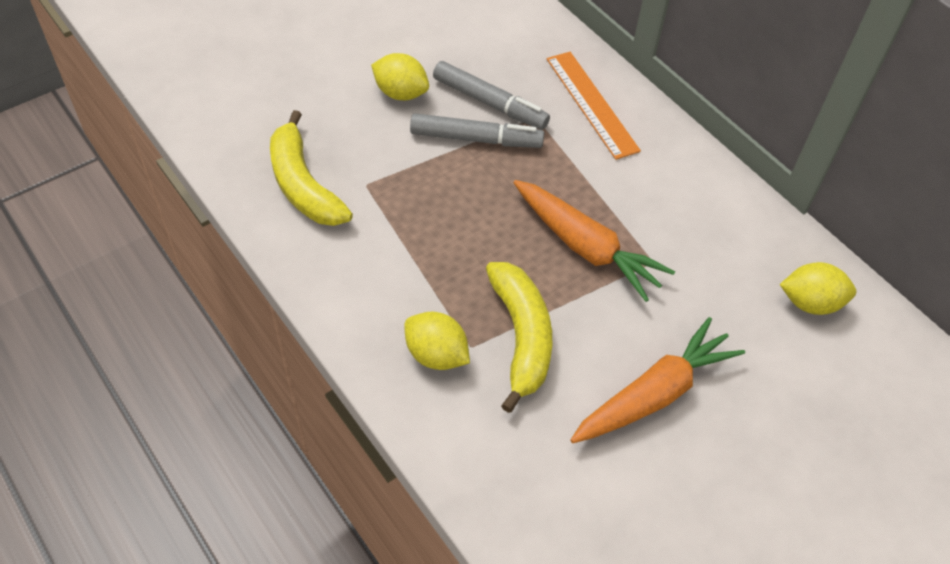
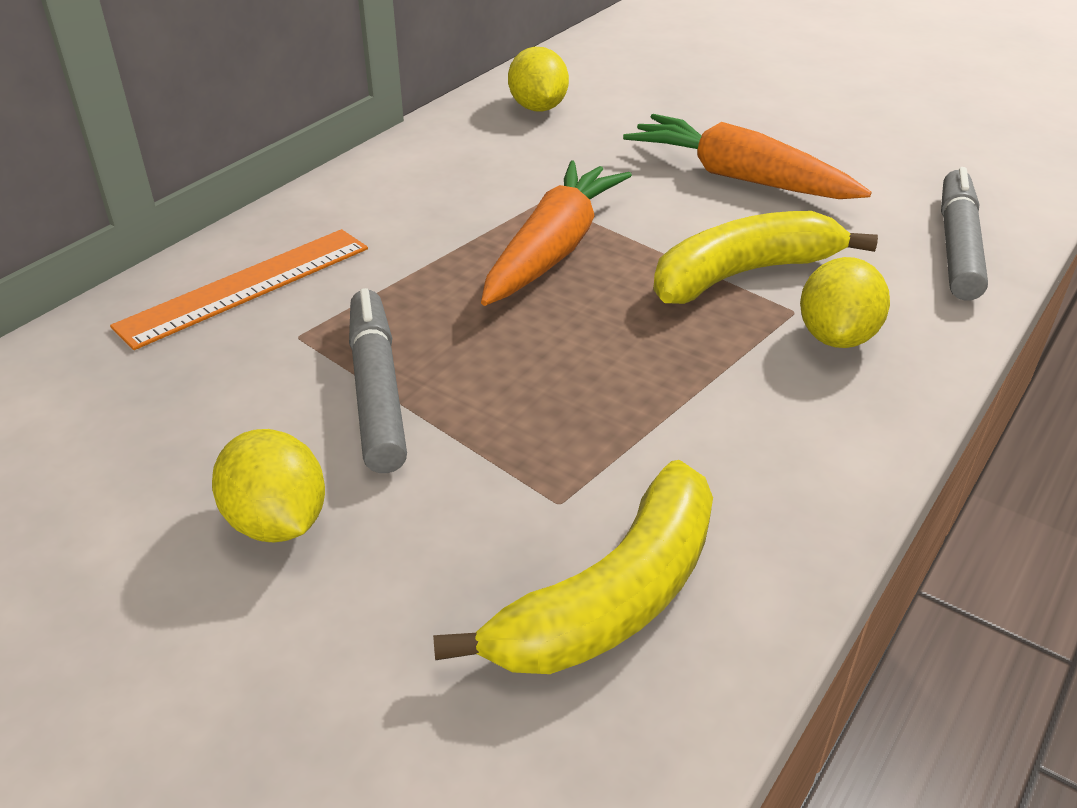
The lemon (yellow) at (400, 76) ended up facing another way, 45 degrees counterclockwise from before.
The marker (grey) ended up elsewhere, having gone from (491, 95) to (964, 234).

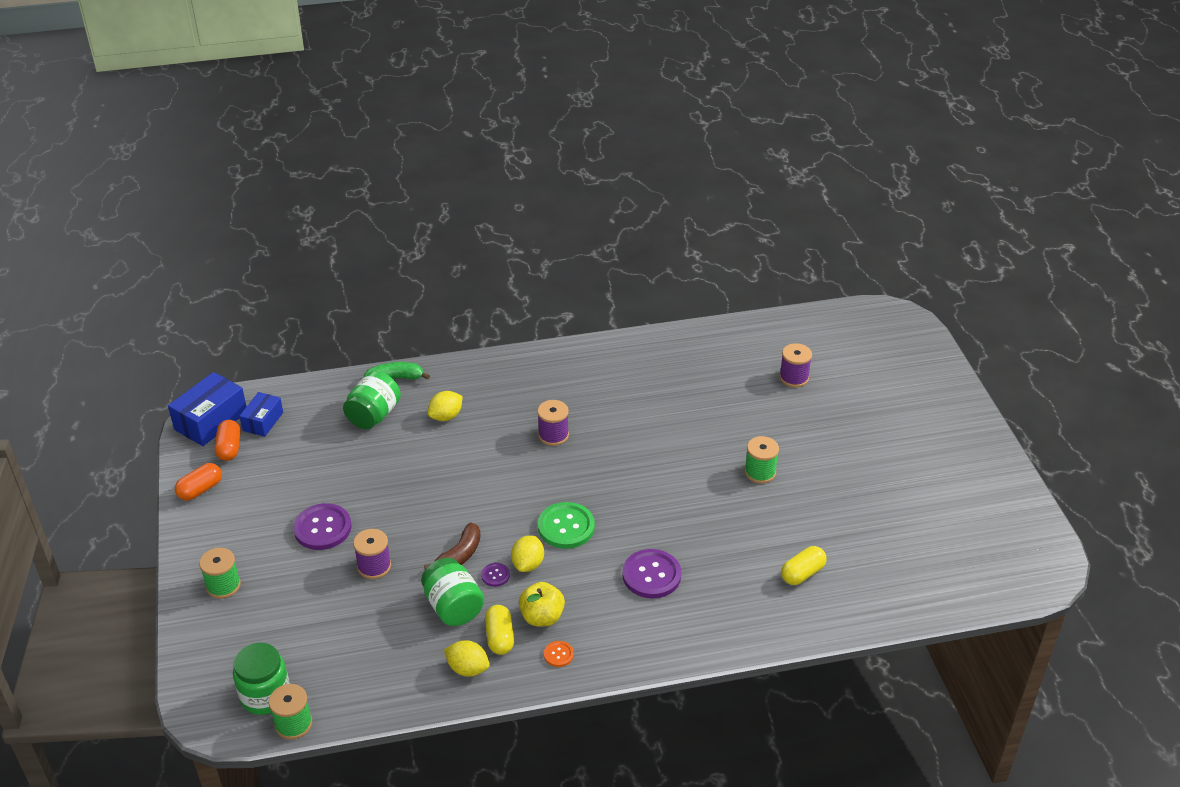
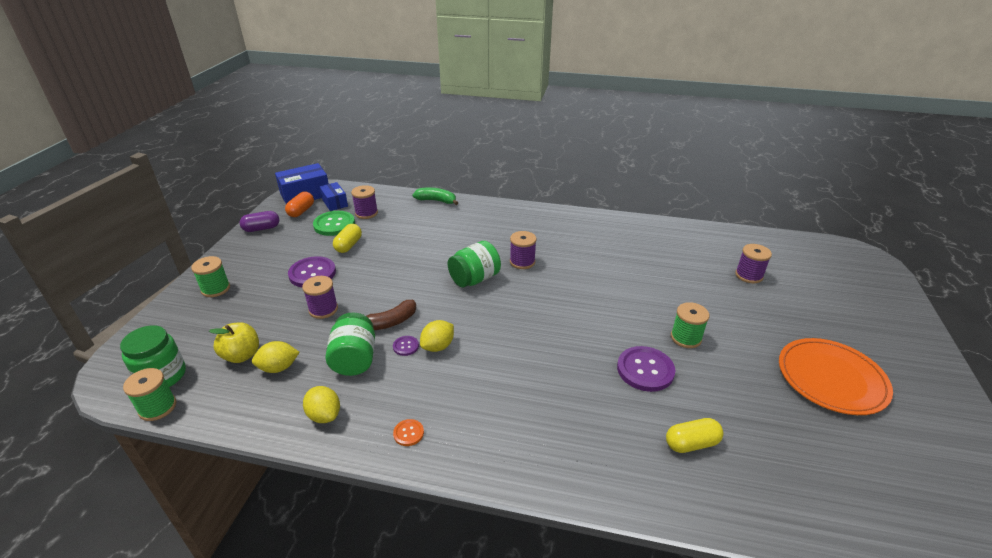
The jar (green) ended up elsewhere, having gone from (372, 400) to (474, 264).
The lemon (yellow) ended up elsewhere, having gone from (445, 406) to (275, 357).
The box (blue) at (261, 414) ended up facing another way, 75 degrees counterclockwise from before.
What was the capsule (orange) at (198, 482) turned into the capsule (purple) at (259, 221).
The button (green) ended up elsewhere, having gone from (566, 525) to (334, 223).
The button (purple) ended up elsewhere, having gone from (652, 573) to (646, 369).
The apple (yellow) ended up elsewhere, having gone from (542, 604) to (234, 342).
The capsule (yellow) ended up elsewhere, having gone from (499, 630) to (347, 238).
The second view gained the spool (purple) at (364, 202).
The second view gained the plate (orange) at (836, 376).

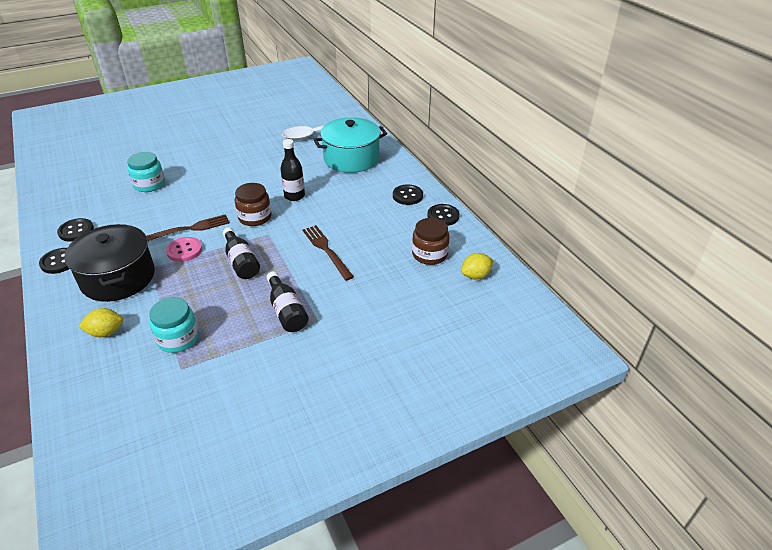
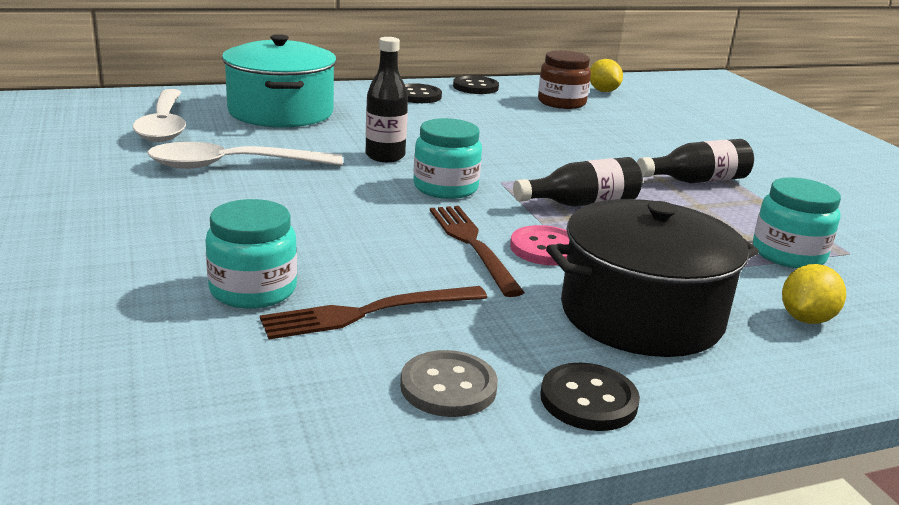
What was the jar (brown) at (253, 204) turned into the jar (turquoise) at (447, 158).
What was the button (black) at (75, 230) turned into the button (grey) at (449, 383).
The fork (brown) ended up elsewhere, having gone from (328, 253) to (373, 312).
The lemon (yellow) at (101, 322) ended up facing another way, 45 degrees clockwise from before.
The second view gained the spoon (white) at (245, 155).

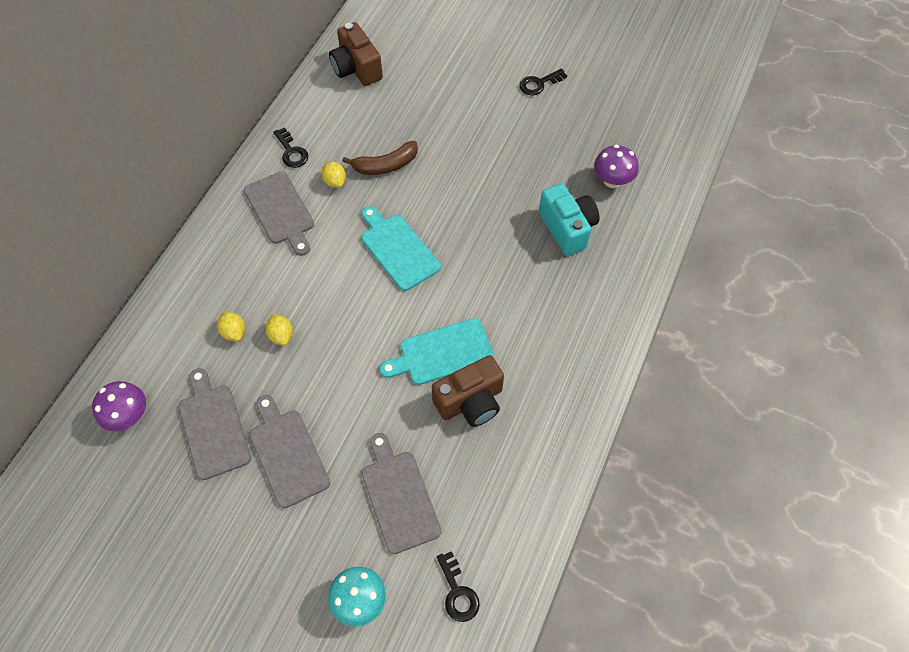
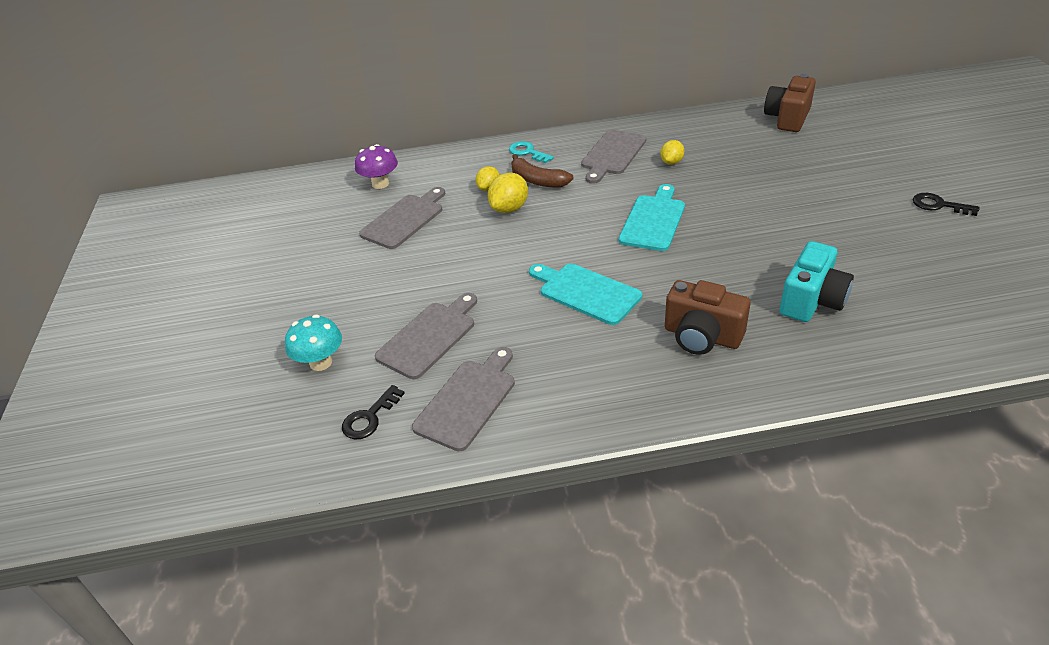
The second view lost the key (black) at (291, 147).
The banana (brown) ended up elsewhere, having gone from (380, 158) to (542, 170).
The second view lost the mushroom (purple) at (616, 166).
The size of the lemon (yellow) at (279, 330) changed by a factor of 1.56.
The camera (brown) ended up elsewhere, having gone from (468, 391) to (707, 317).
The cutting board (grey) ended up elsewhere, having gone from (289, 451) to (463, 399).
The second view gained the key (turquoise) at (531, 152).

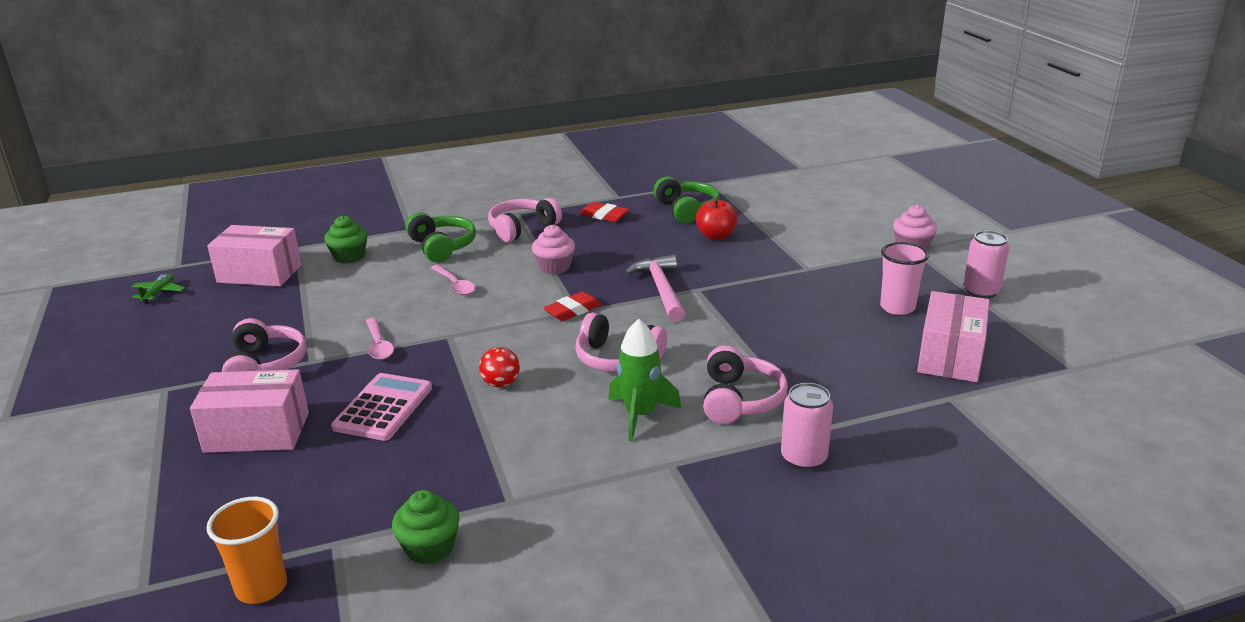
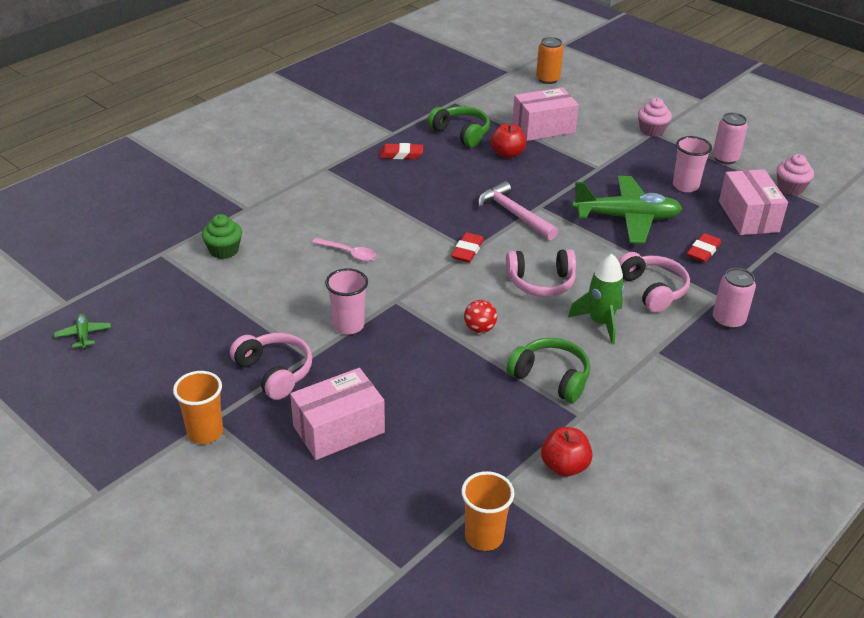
The second view lost the headphones (pink) at (525, 220).
The headphones (green) ended up elsewhere, having gone from (440, 237) to (548, 370).
The box (pink) ended up elsewhere, having gone from (254, 256) to (545, 114).
The cupcake (pink) ended up elsewhere, having gone from (553, 249) to (795, 174).
Where the spoon (pink) stood at (380, 339), the cup (pink) came to stand at (346, 301).
The second view lost the calculator (pink) at (381, 407).
Where the cupcake (green) stood at (426, 527), the apple (red) came to stand at (567, 452).
The second view gained the can (orange) at (550, 60).
The second view gained the plane (green) at (627, 210).
The second view gained the eraser (red) at (704, 248).
The second view gained the cup (orange) at (198, 407).

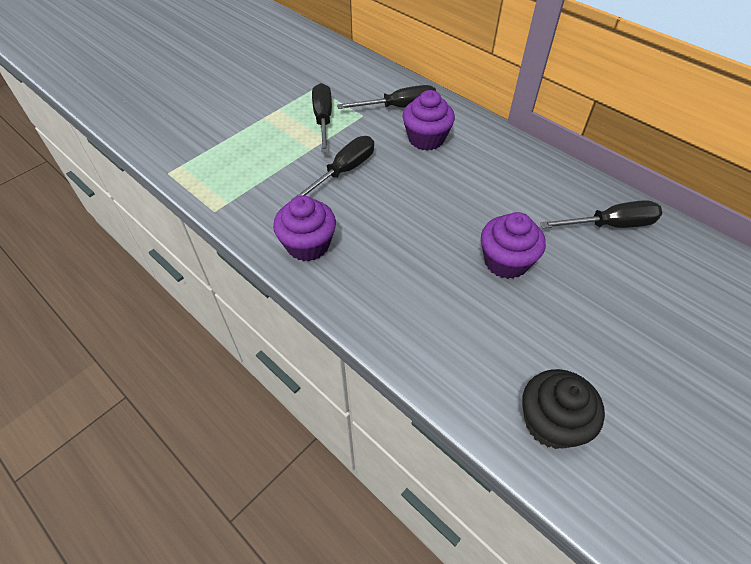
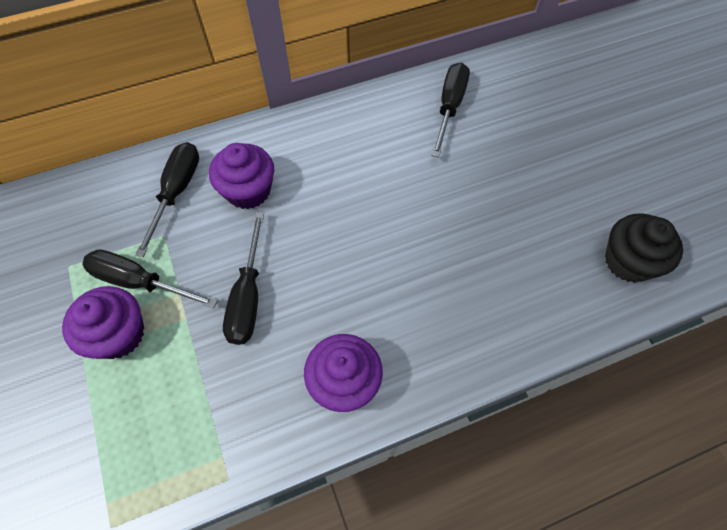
The screwdriver (black) at (332, 168) ended up facing another way, 150 degrees counterclockwise from before.
The cupcake (purple) ended up elsewhere, having gone from (513, 245) to (103, 322).

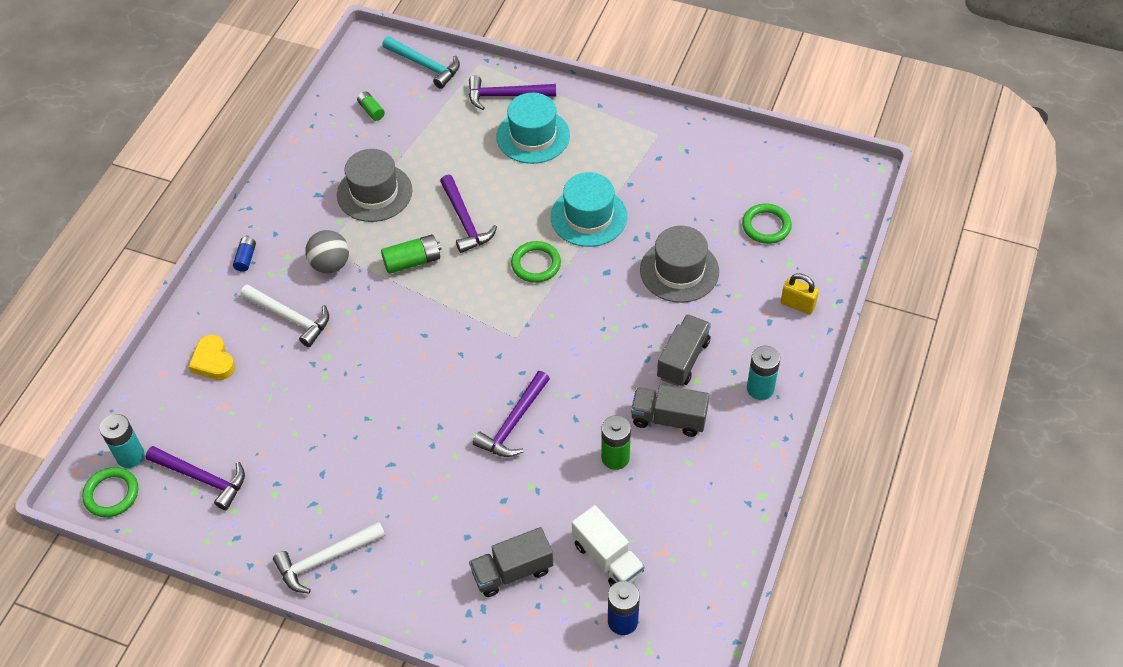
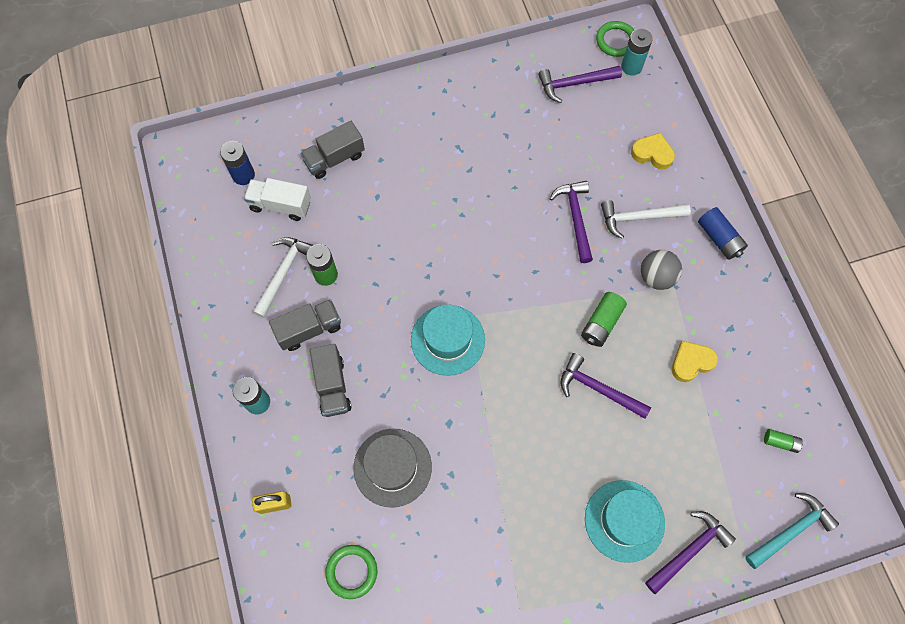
The hammer (turquoise) at (421, 62) ended up facing another way, 150 degrees clockwise from before.
Where the hat (grey) stood at (374, 185), the heart (yellow) came to stand at (695, 361).
The hat (turquoise) ended up elsewhere, having gone from (589, 209) to (448, 340).
The size of the battery (blue) at (244, 254) changed by a factor of 1.64.
The second view lost the ring (green) at (536, 262).
The hammer (purple) ended up elsewhere, having gone from (511, 414) to (571, 222).
The hammer (white) ended up elsewhere, having gone from (329, 557) to (283, 277).
The truck (grey) at (511, 562) ended up facing another way, 150 degrees counterclockwise from before.

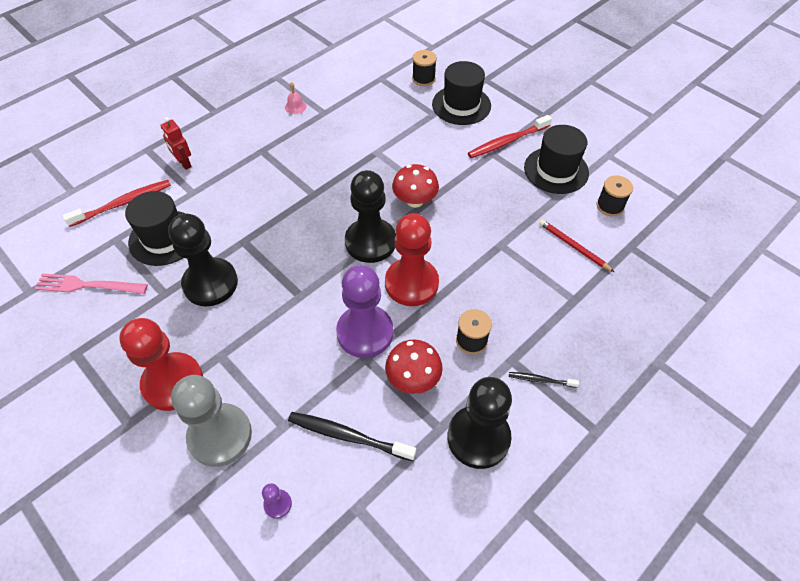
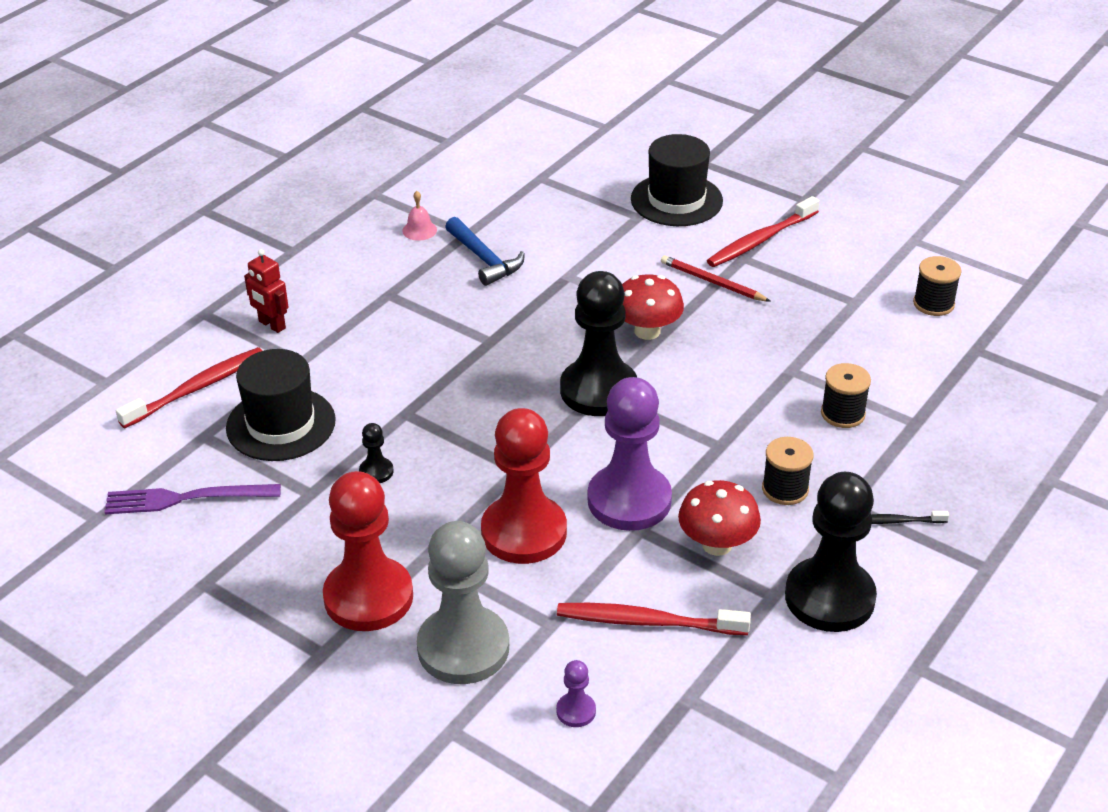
The spool (black) ended up elsewhere, having gone from (424, 68) to (846, 395).
The second view lost the hat (black) at (556, 159).
The size of the pawn (black) at (203, 259) changed by a factor of 0.41.
The pawn (red) ended up elsewhere, having gone from (412, 259) to (524, 486).
The pencil (red) ended up elsewhere, having gone from (576, 245) to (716, 278).
What was the fork (pink) at (91, 283) turned into the fork (purple) at (193, 499).
What was the toothbrush (black) at (352, 436) turned into the toothbrush (red) at (654, 619).
The second view gained the hammer (blue) at (485, 251).

